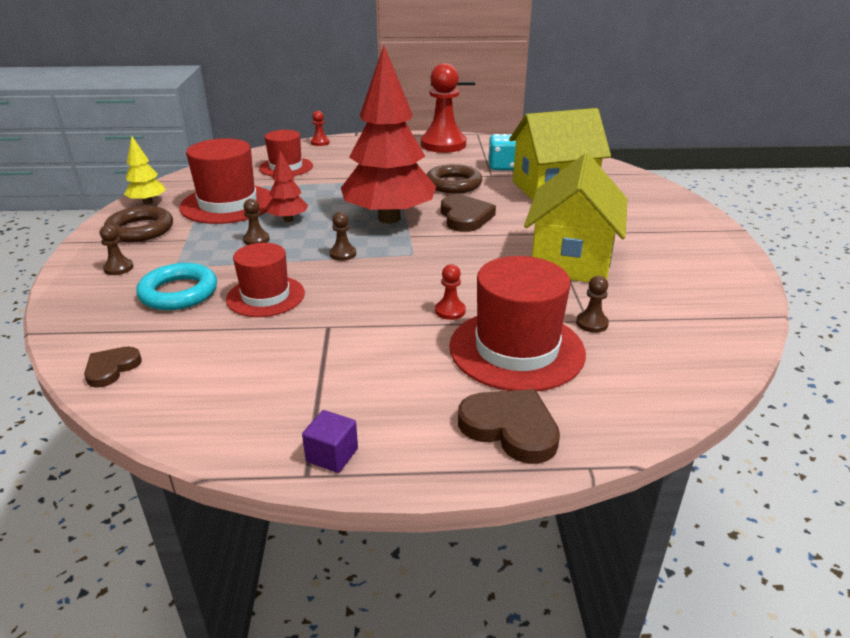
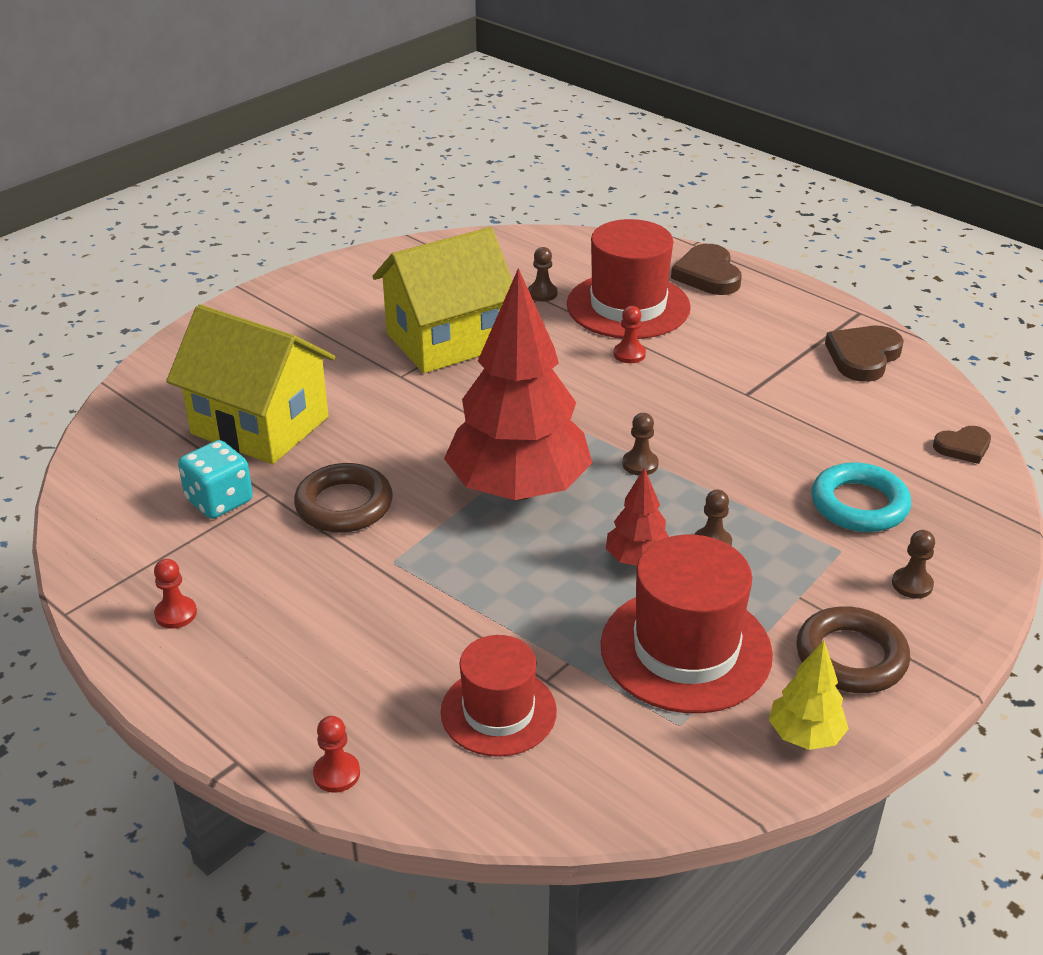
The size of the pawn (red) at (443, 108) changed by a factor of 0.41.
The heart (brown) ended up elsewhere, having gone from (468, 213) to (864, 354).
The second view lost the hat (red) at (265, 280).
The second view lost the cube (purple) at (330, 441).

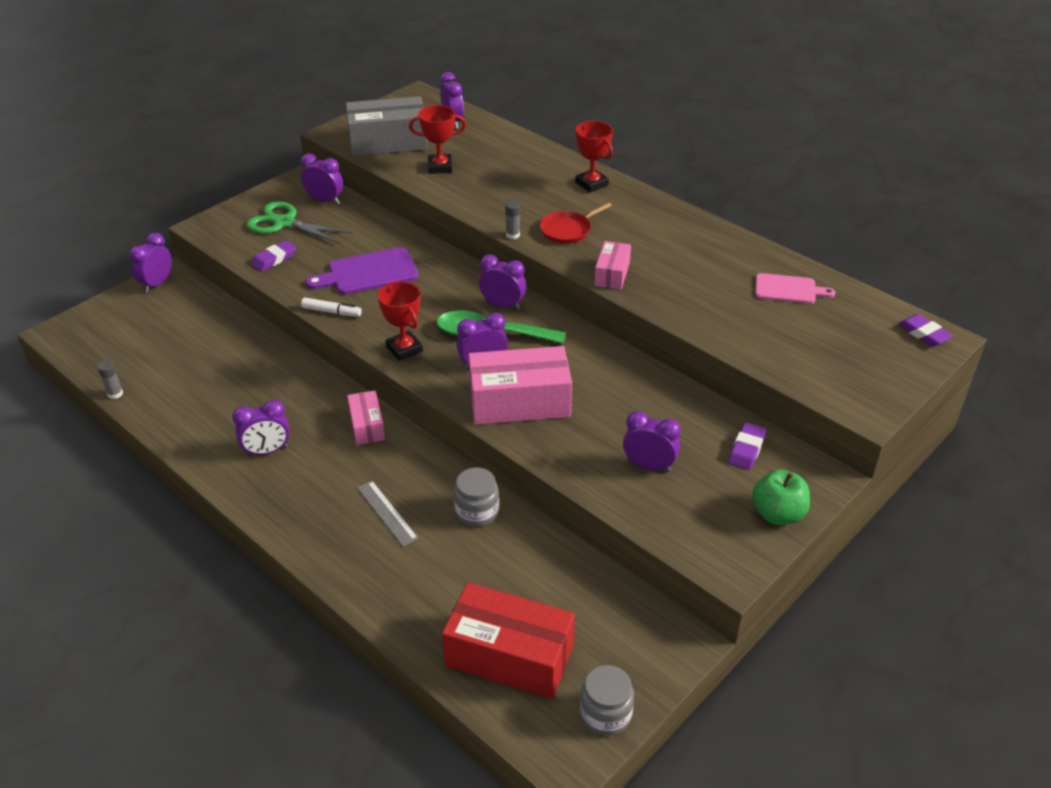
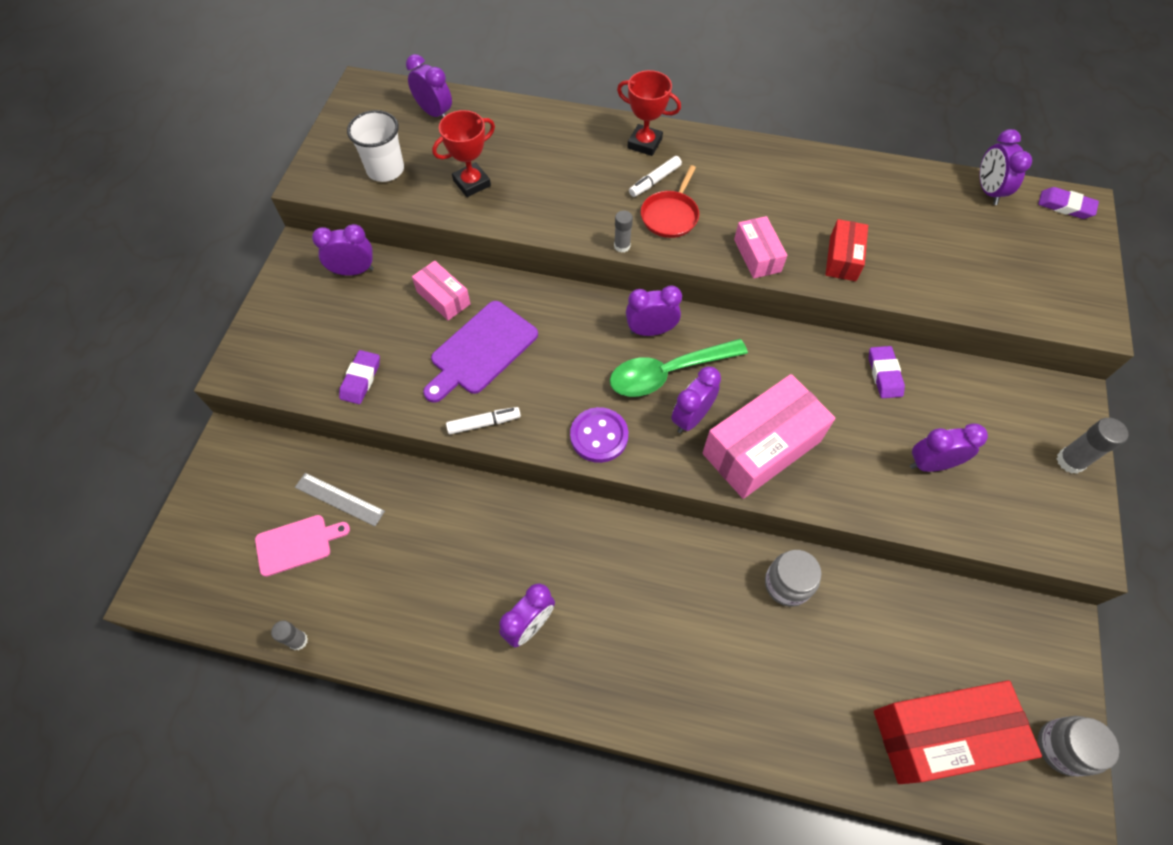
Where the box (grey) stood at (387, 126), the cup (white) came to stand at (375, 146).
The second view lost the scissors (green) at (299, 222).
The clock (purple) ended up elsewhere, having gone from (151, 263) to (1006, 167).
The cutting board (pink) ended up elsewhere, having gone from (795, 288) to (302, 546).
Where the trophy (red) stood at (400, 321), the button (purple) came to stand at (599, 435).
The box (pink) ended up elsewhere, having gone from (366, 417) to (441, 291).
The eraser (purple) ended up elsewhere, having gone from (747, 446) to (887, 372).
Where the apple (green) stood at (781, 497), the glue stick (grey) came to stand at (1093, 446).
The ruler (grey) ended up elsewhere, having gone from (388, 514) to (340, 499).
The second view gained the marker (white) at (655, 176).
The second view gained the box (red) at (846, 250).

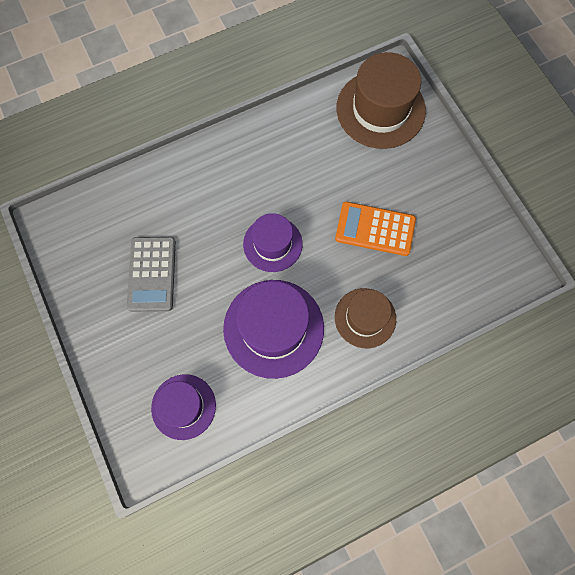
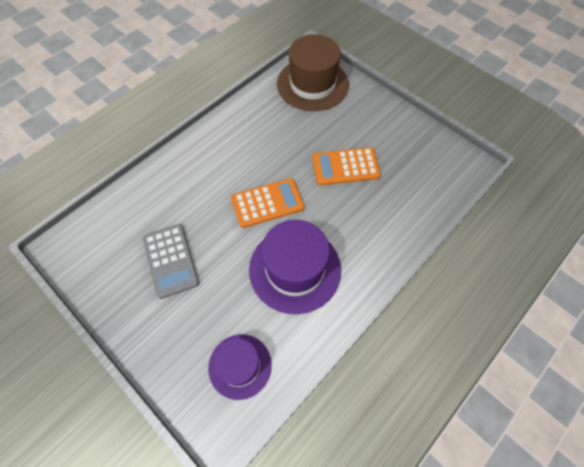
Where the hat (purple) stood at (272, 242), the calculator (orange) came to stand at (268, 203).
The second view lost the hat (brown) at (365, 318).

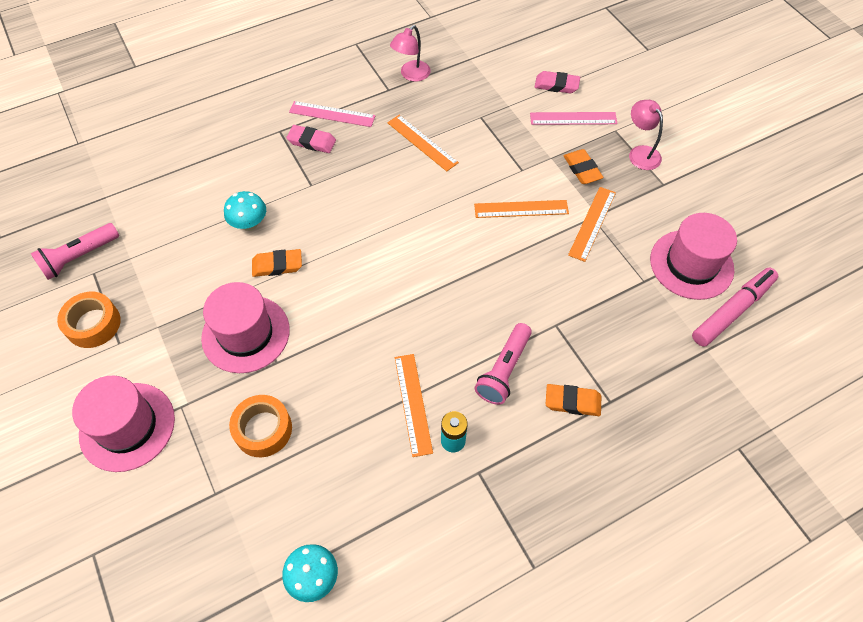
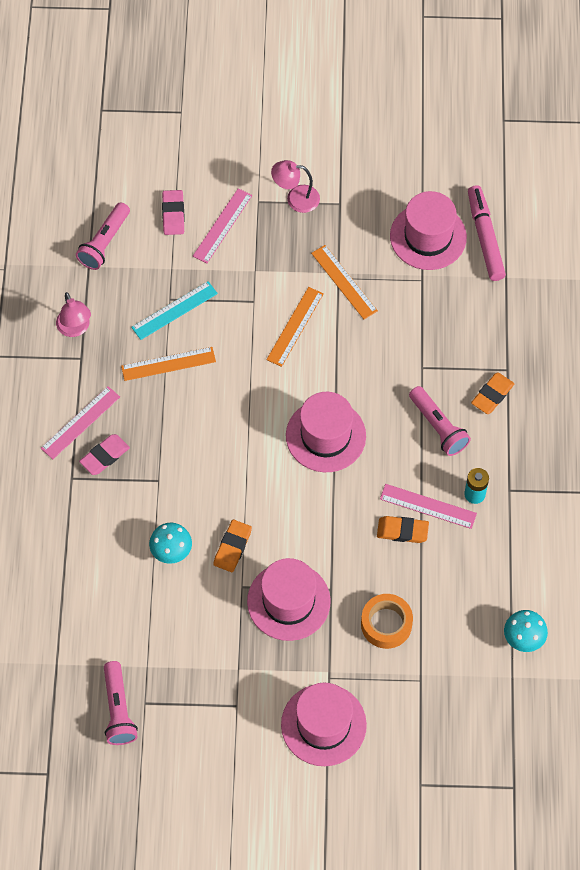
The eraser (pink) at (557, 82) ended up facing another way, 45 degrees counterclockwise from before.
The eraser (orange) ended up elsewhere, having gone from (584, 166) to (403, 529).
The second view lost the tape (orange) at (89, 320).
What was the ruler (orange) at (414, 405) turned into the ruler (pink) at (428, 506).
The second view gained the flashlight (pink) at (103, 236).
The second view gained the ruler (turquoise) at (174, 310).
The second view gained the hat (pink) at (326, 432).

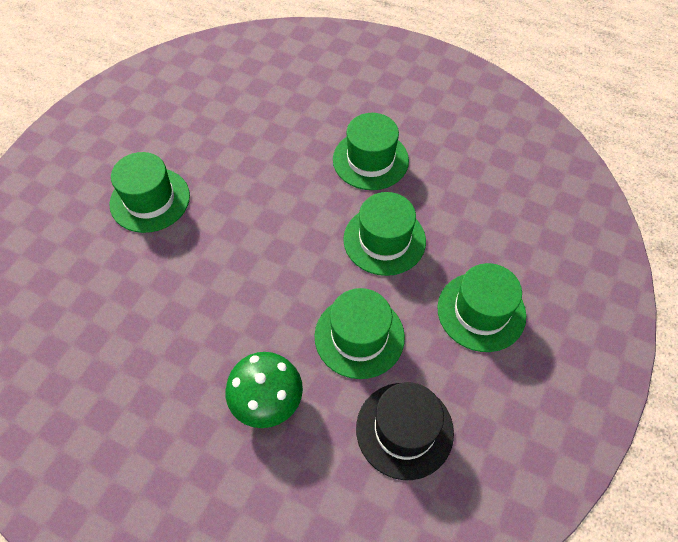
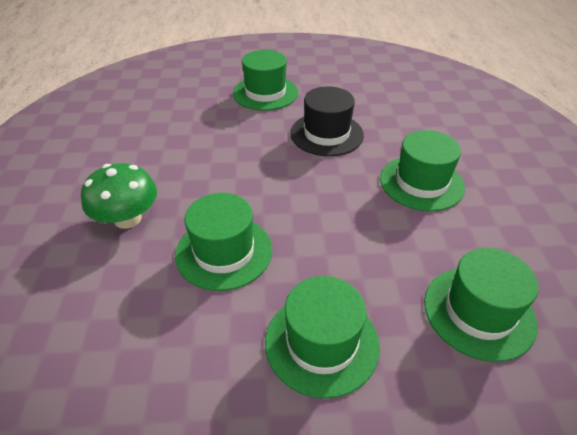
The hat (green) ended up elsewhere, having gone from (384, 234) to (481, 305).
The hat (black) ended up elsewhere, having gone from (405, 431) to (327, 121).

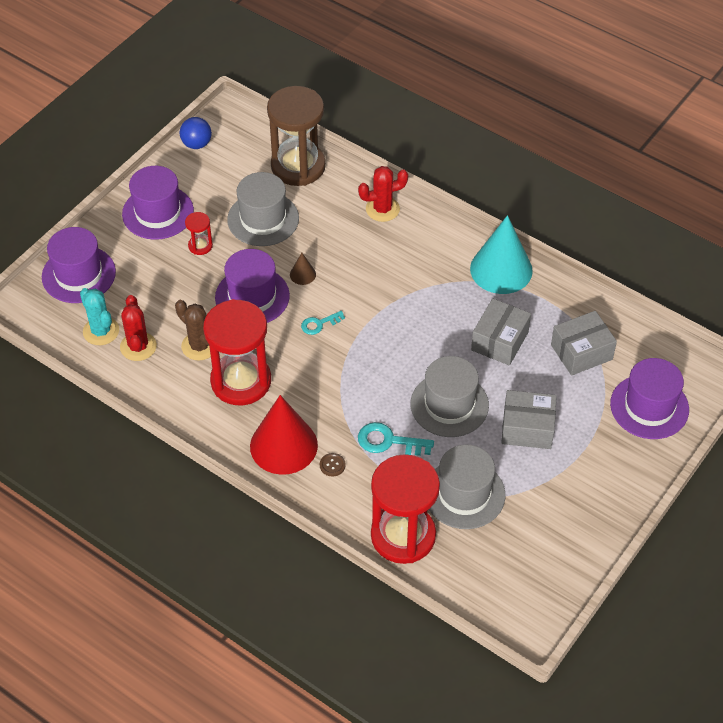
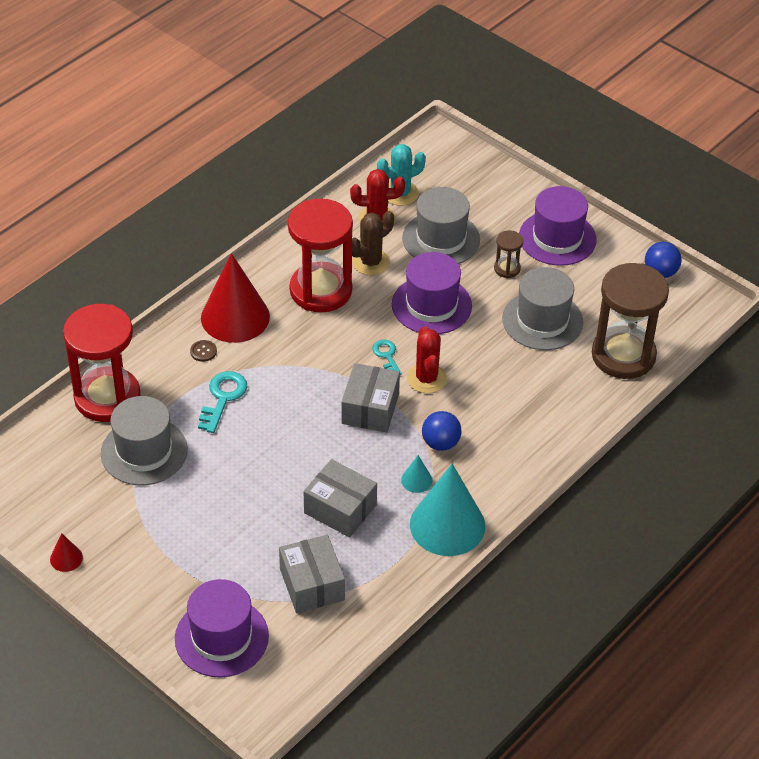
The cactus (red) ended up elsewhere, having gone from (383, 194) to (427, 360).
What was the hourglass (red) at (199, 233) turned into the hourglass (brown) at (508, 254).
The second view lost the hat (purple) at (79, 265).
The second view lost the cone (brown) at (303, 269).
The hat (grey) ended up elsewhere, having gone from (450, 396) to (441, 225).
The box (grey) ended up elsewhere, having gone from (529, 419) to (371, 397).
The second view gained the ball (blue) at (442, 431).
The second view gained the cone (turquoise) at (416, 474).
The second view gained the cone (red) at (66, 552).

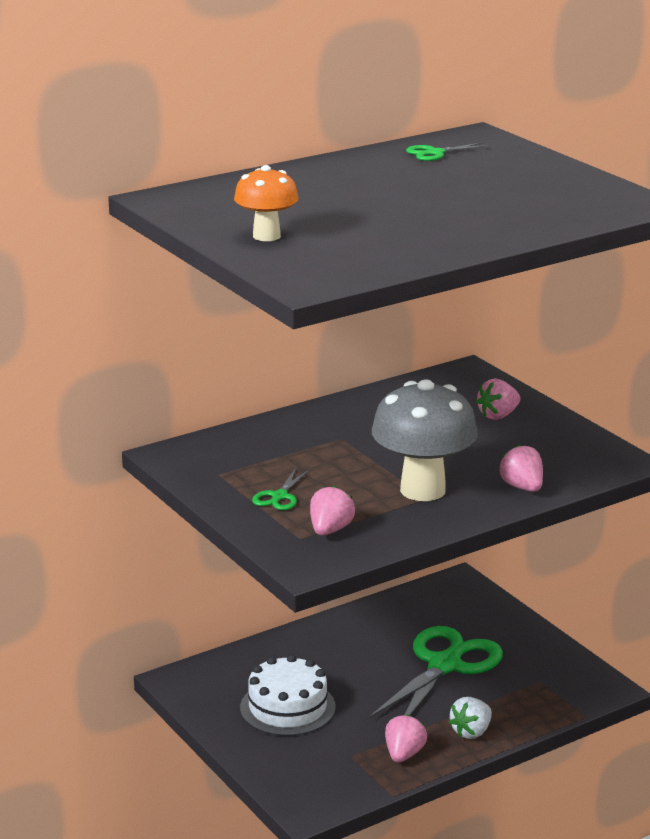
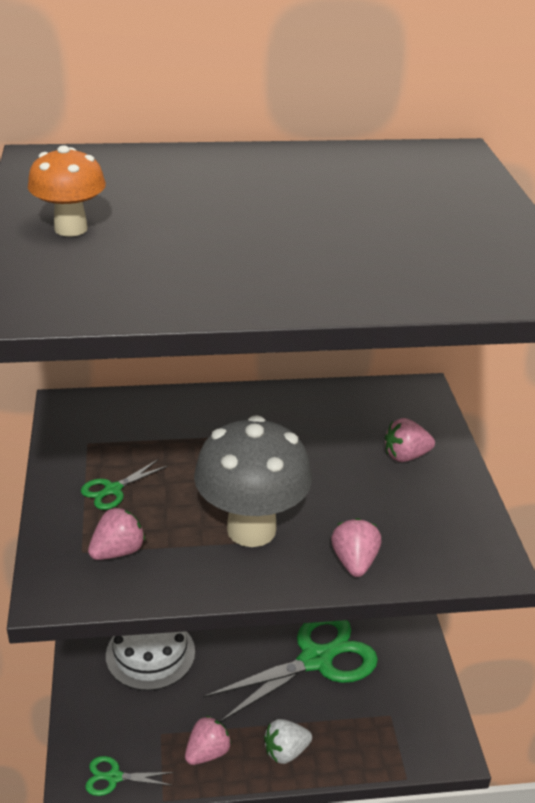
The scissors (green) ended up elsewhere, having gone from (448, 151) to (129, 776).

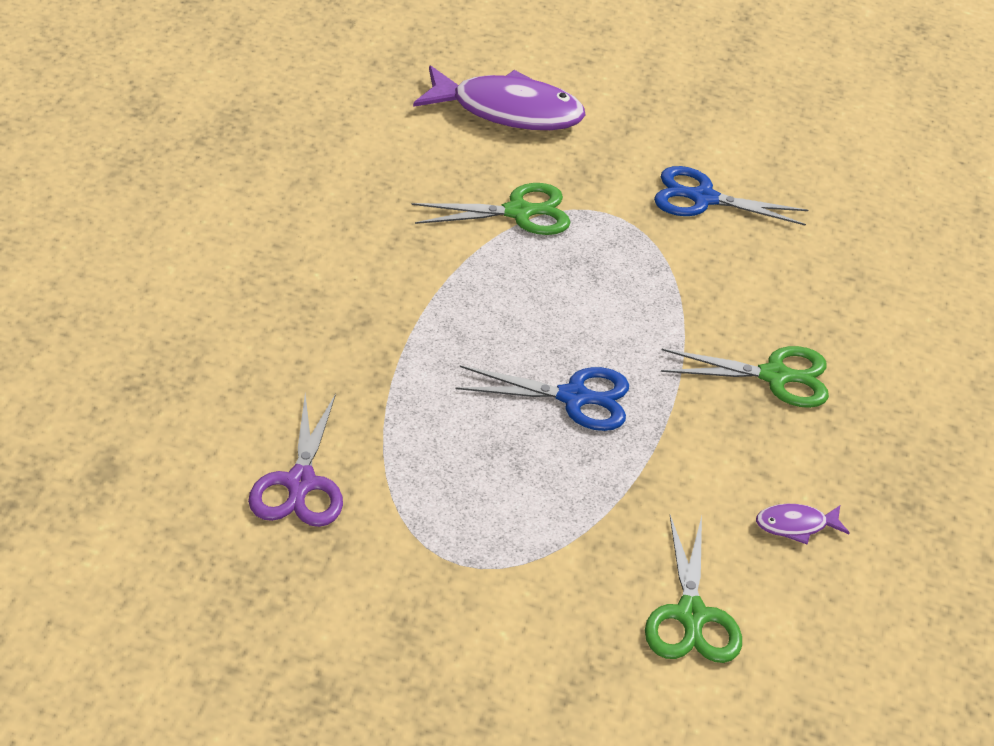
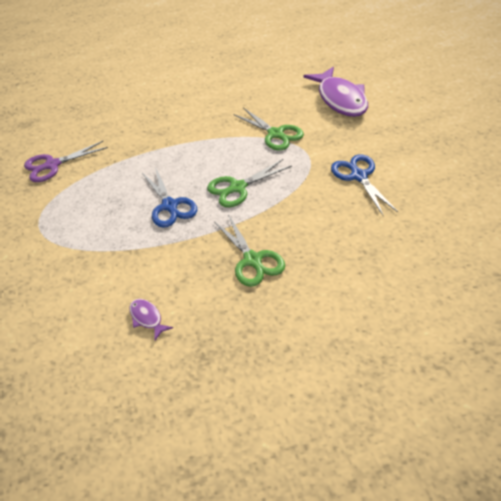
The scissors (green) ended up elsewhere, having gone from (693, 589) to (249, 183).

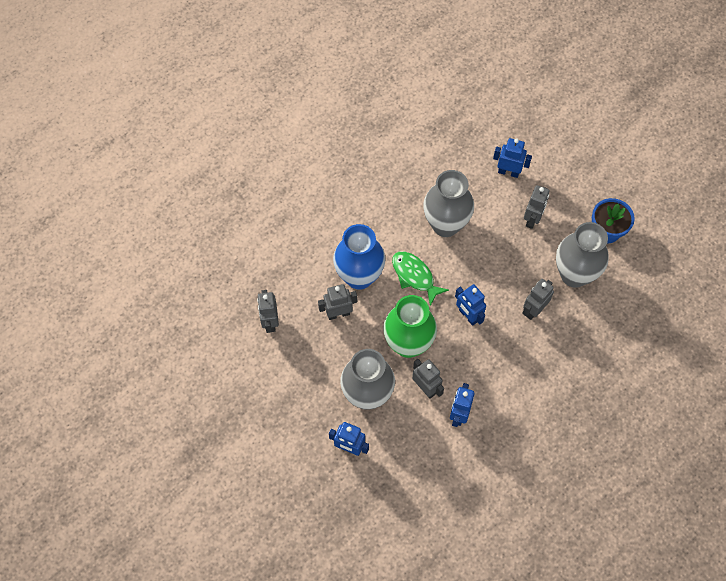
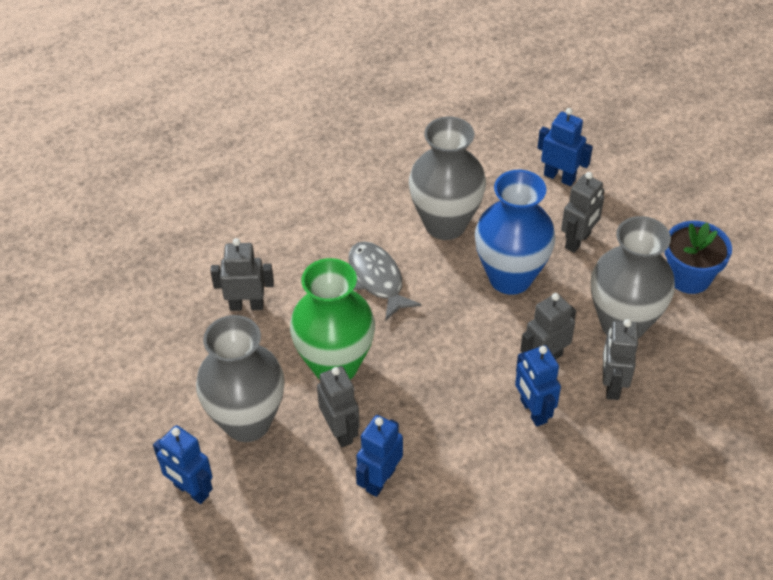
The vase (blue) ended up elsewhere, having gone from (359, 257) to (515, 232).
What was the fish (green) at (420, 278) turned into the fish (grey) at (384, 281).
The robot (blue) ended up elsewhere, having gone from (470, 305) to (538, 386).
The robot (grey) ended up elsewhere, having gone from (268, 311) to (620, 359).

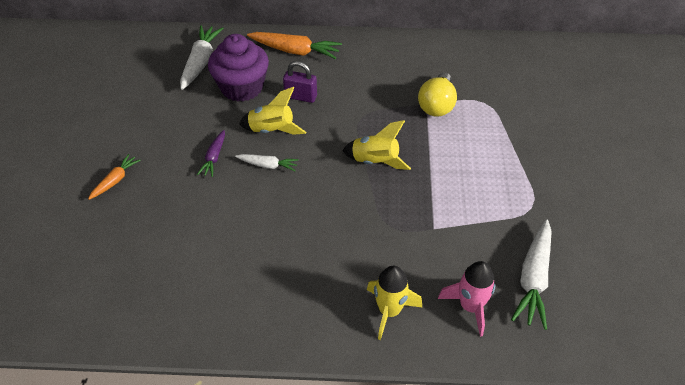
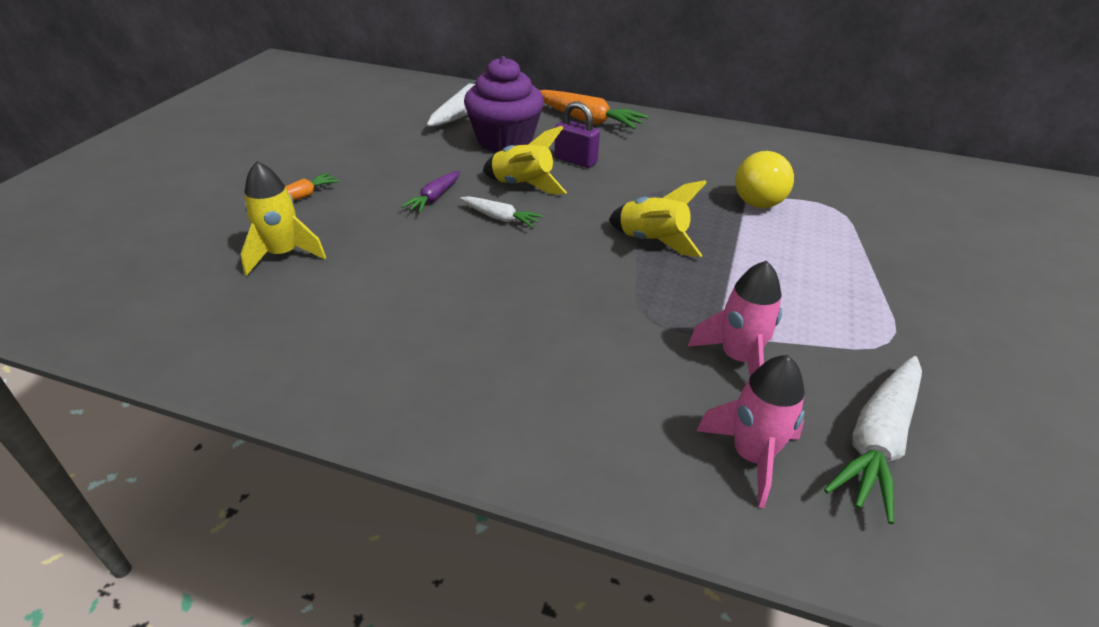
The rocket (yellow) ended up elsewhere, having gone from (394, 303) to (283, 218).
The second view gained the rocket (pink) at (734, 318).

